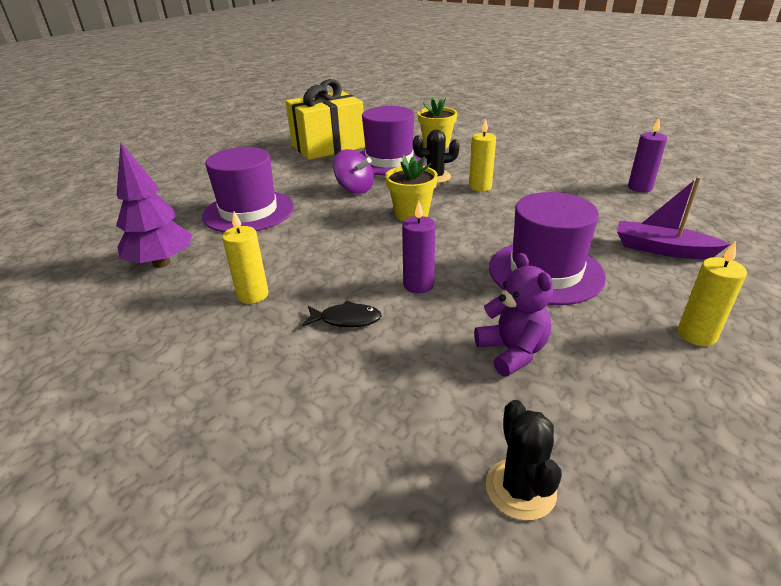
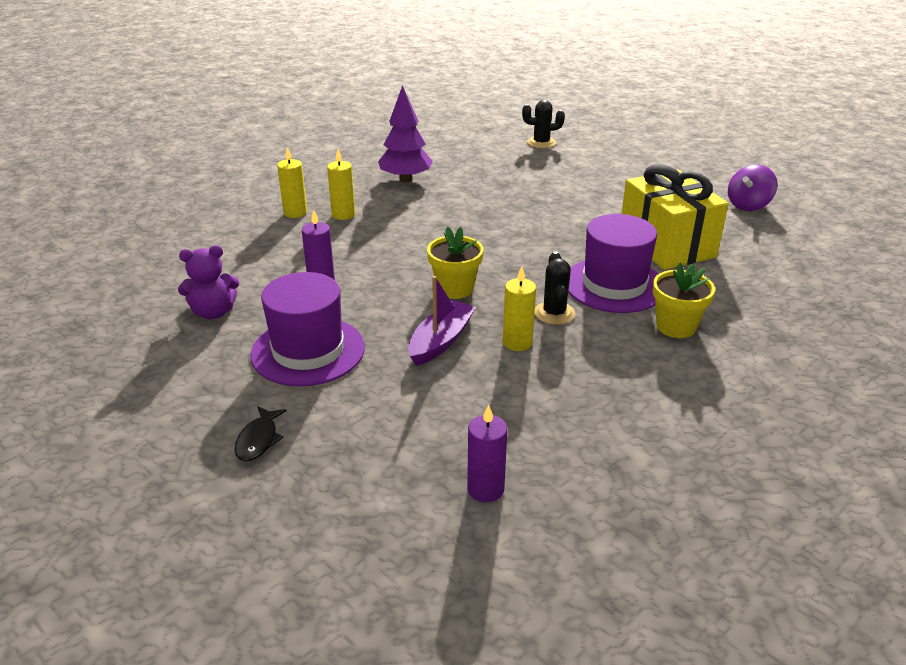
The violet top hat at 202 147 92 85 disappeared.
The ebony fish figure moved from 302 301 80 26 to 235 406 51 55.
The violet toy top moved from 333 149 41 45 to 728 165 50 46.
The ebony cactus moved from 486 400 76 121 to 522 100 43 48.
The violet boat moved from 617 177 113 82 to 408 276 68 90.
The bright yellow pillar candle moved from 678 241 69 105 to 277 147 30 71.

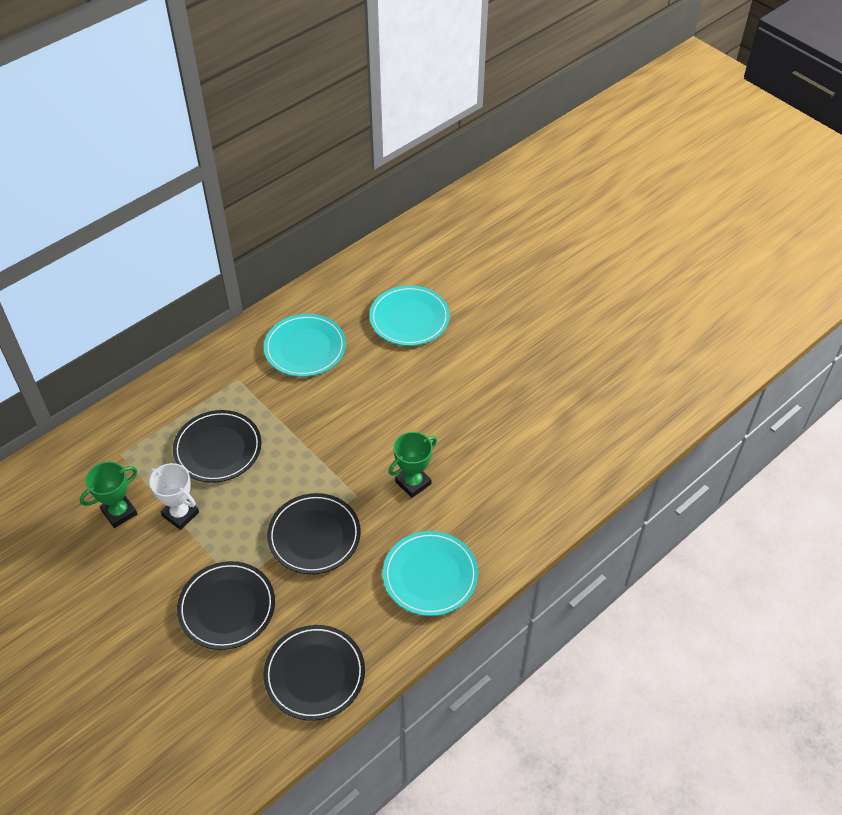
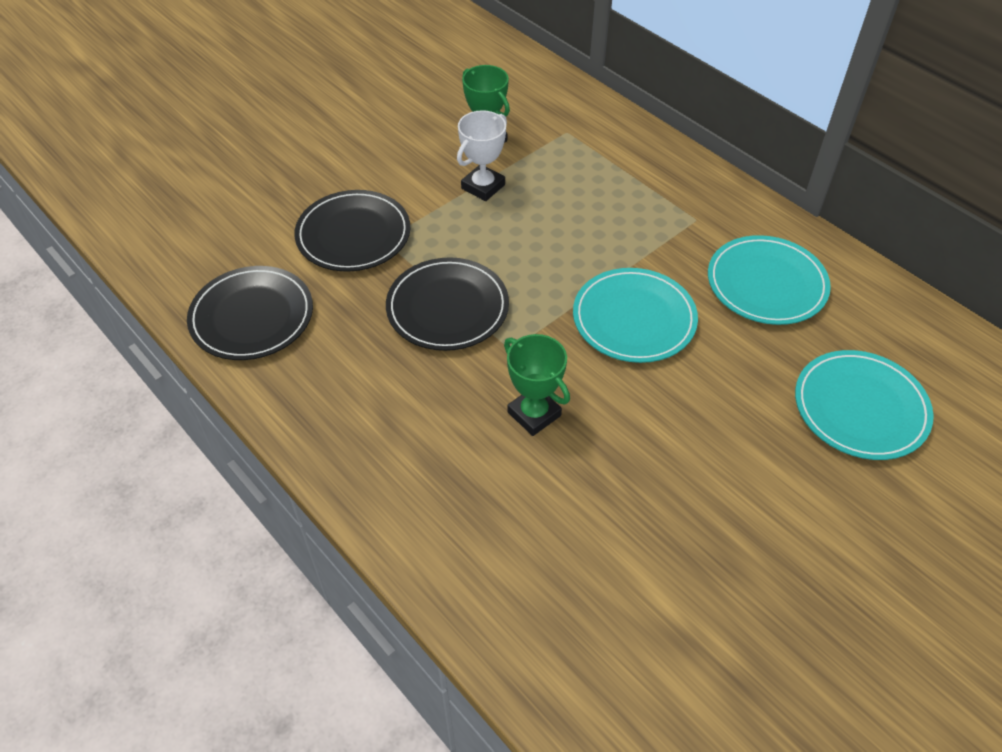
The ebony dinner plate at 173 410 88 73 disappeared.
The aqua dinner plate moved from 383 531 95 85 to 573 268 125 95.

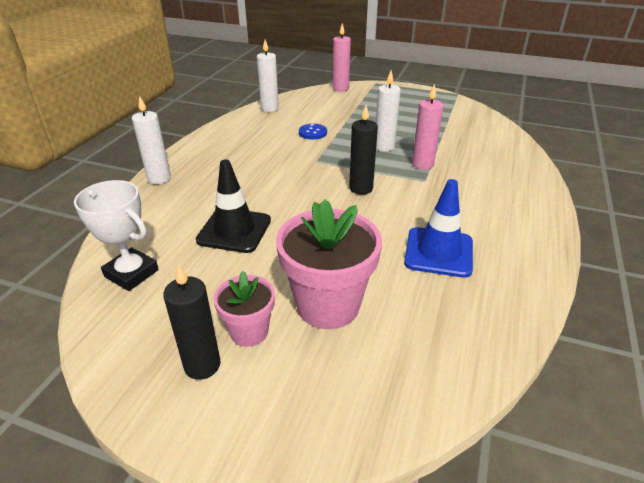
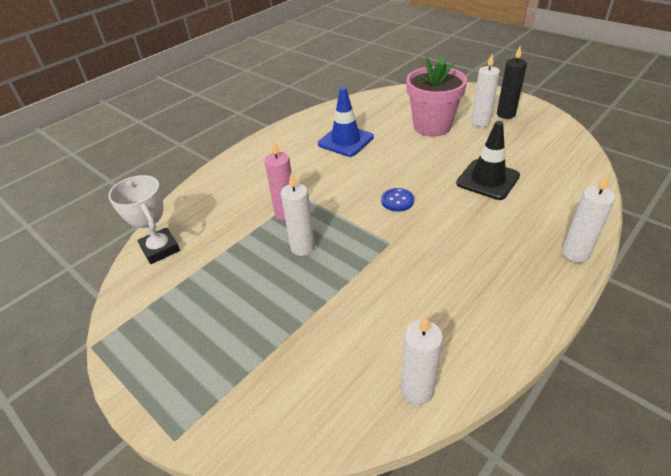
The rosy pillar candle at 332 23 19 69 disappeared.
The ebony pillar candle at 349 105 29 90 disappeared.
The white trophy moved from 74 180 85 111 to 108 175 72 89.
The cobalt button moved from 299 124 28 15 to 381 188 33 24.
The rosy potted plant at 214 271 61 76 was replaced by the white pillar candle at 471 54 29 73.

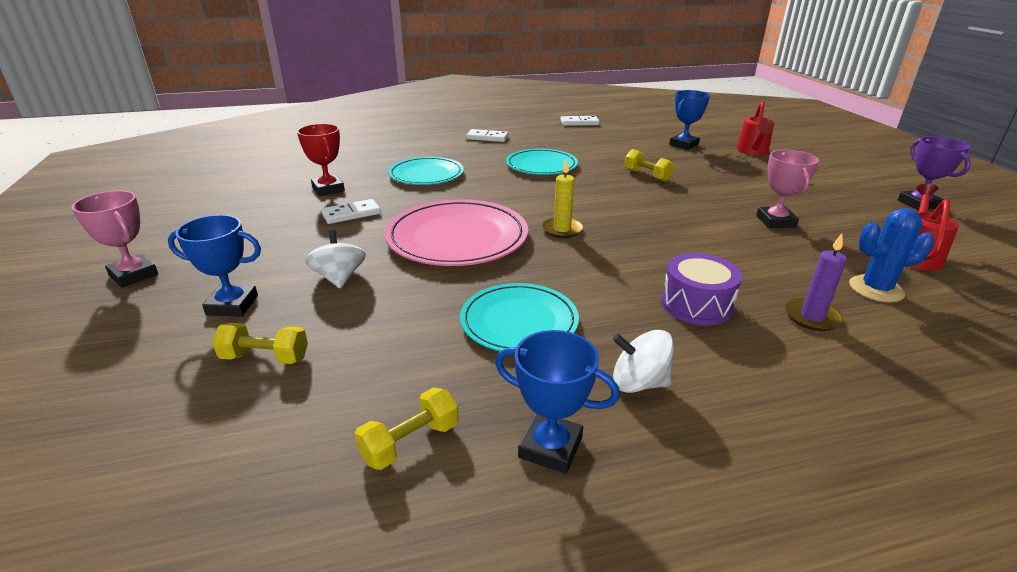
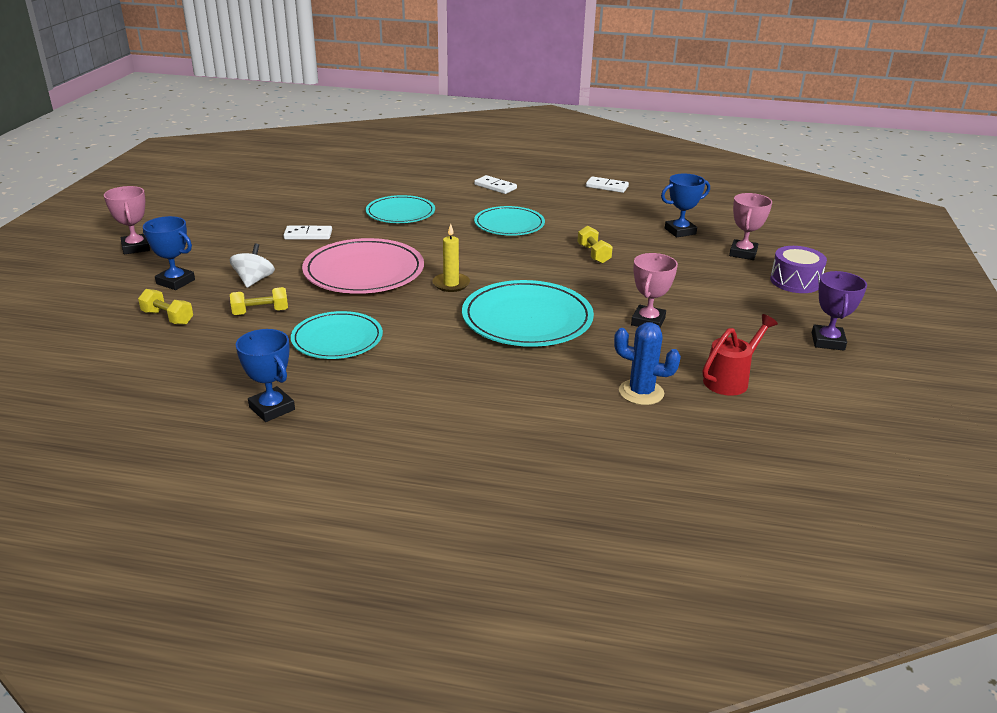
The red trophy at 297 124 48 72 disappeared.
The white toy top at 613 330 61 63 disappeared.
The violet pillar candle at 785 234 62 97 disappeared.
The aqua dinner plate at 462 280 132 67 appeared.
The bright yellow free weight moved from 355 387 104 83 to 230 287 58 28.
The violet drum moved from 661 253 81 72 to 770 246 57 47.
The red watering pot at 736 101 38 55 was replaced by the rosy trophy at 729 193 43 67.

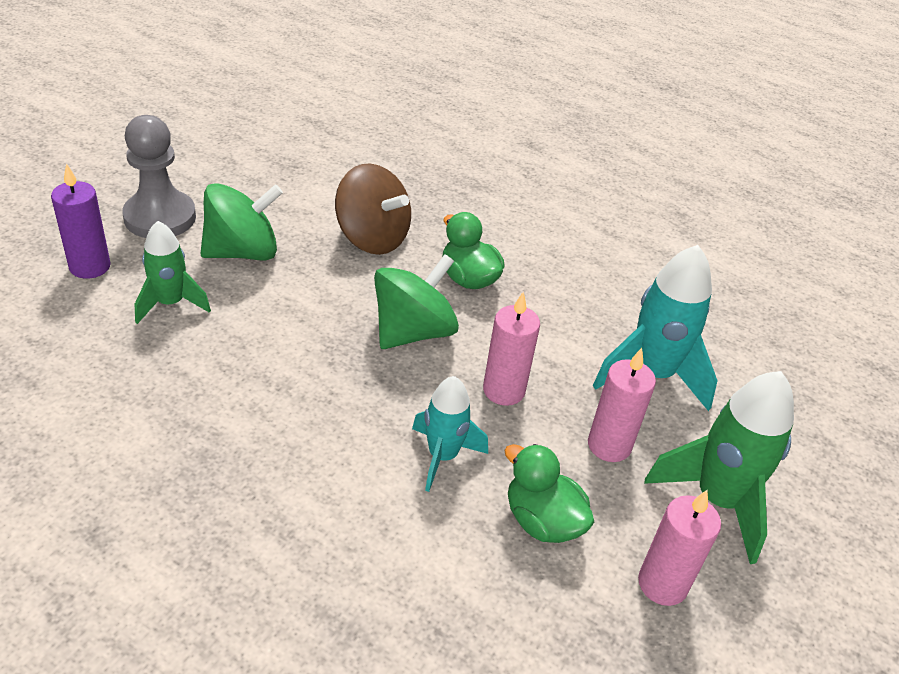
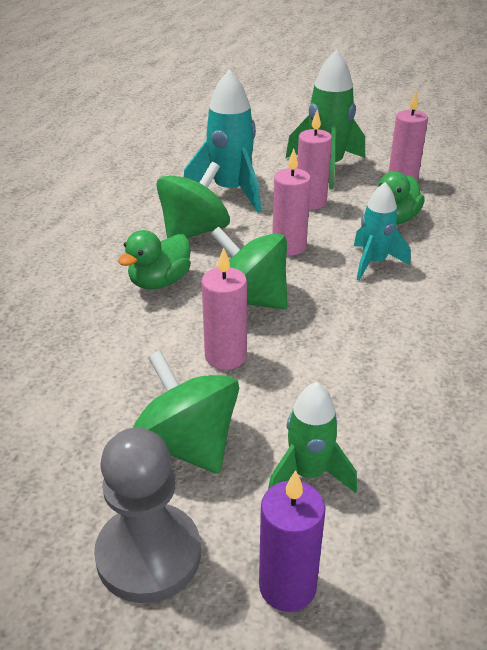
The dark brown toy top at 335 163 76 92 disappeared.
The leaf-green toy top at 156 162 74 77 appeared.
The rosy pillar candle at 202 247 45 123 appeared.

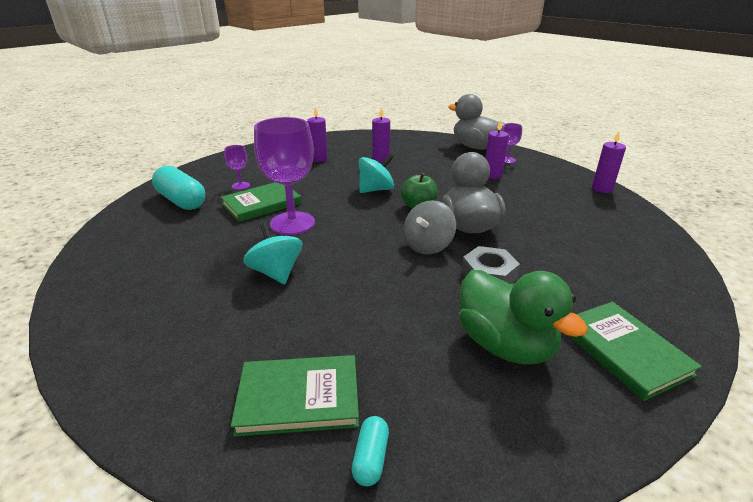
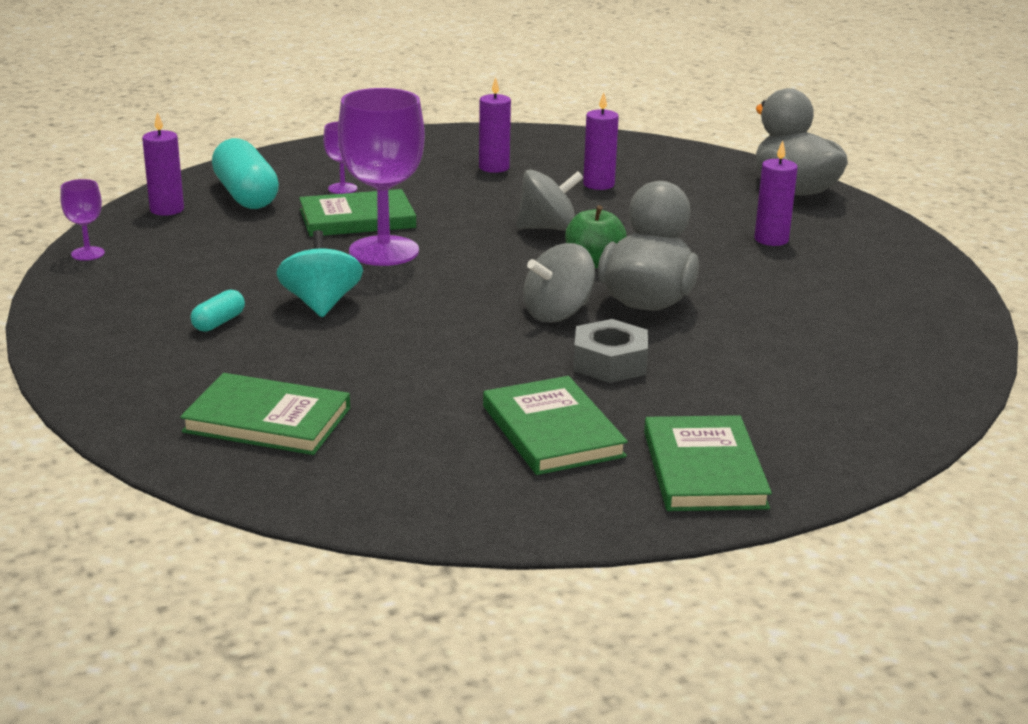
The aqua capsule moved from 352 416 37 70 to 191 290 54 42.
The violet goblet moved from 503 123 19 40 to 60 179 45 82.
The violet pillar candle moved from 592 131 34 62 to 142 112 42 104.
The leaf-green rubber duck at 459 270 129 94 was replaced by the leaf-green hardback at 483 376 145 99.
The aqua toy top at 359 154 35 39 became the gray toy top at 516 169 68 62.

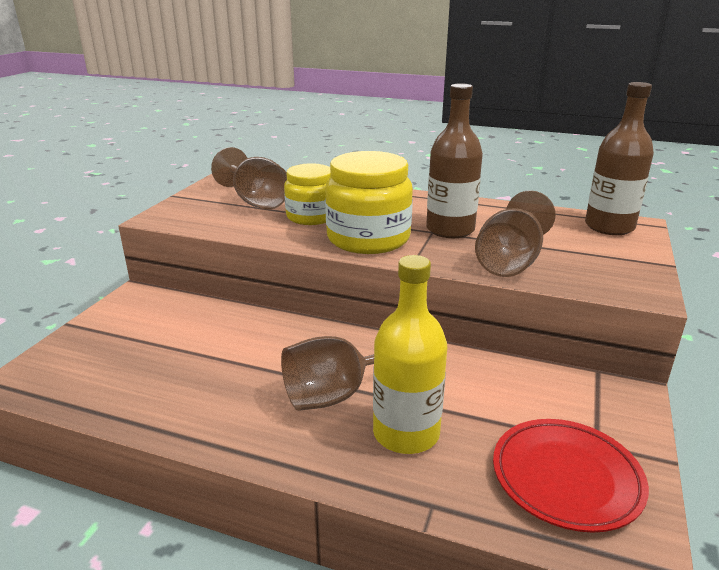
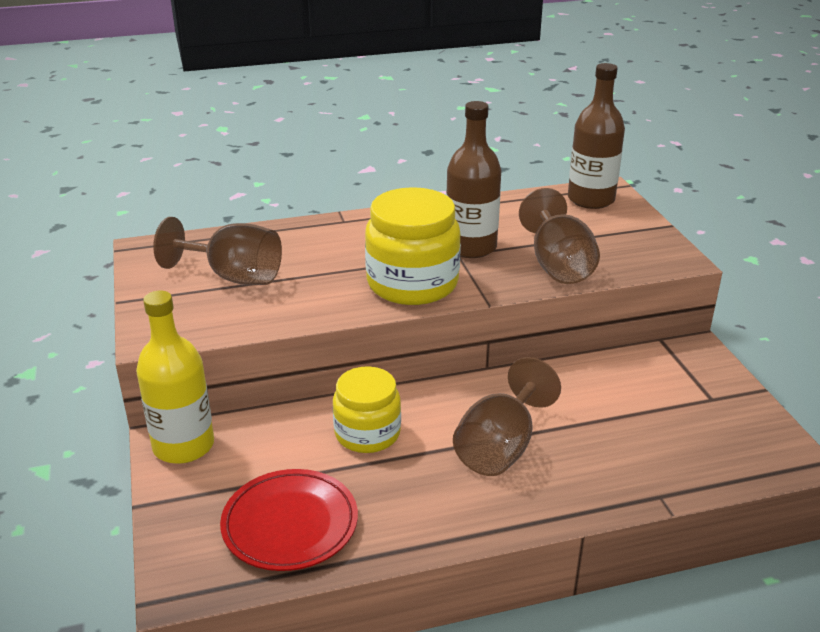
The bright yellow jam jar moved from 284 163 47 62 to 333 366 68 87.
The bright yellow flask moved from 373 255 74 199 to 136 291 78 173.
The red dinner plate moved from 493 419 156 114 to 220 469 138 102.

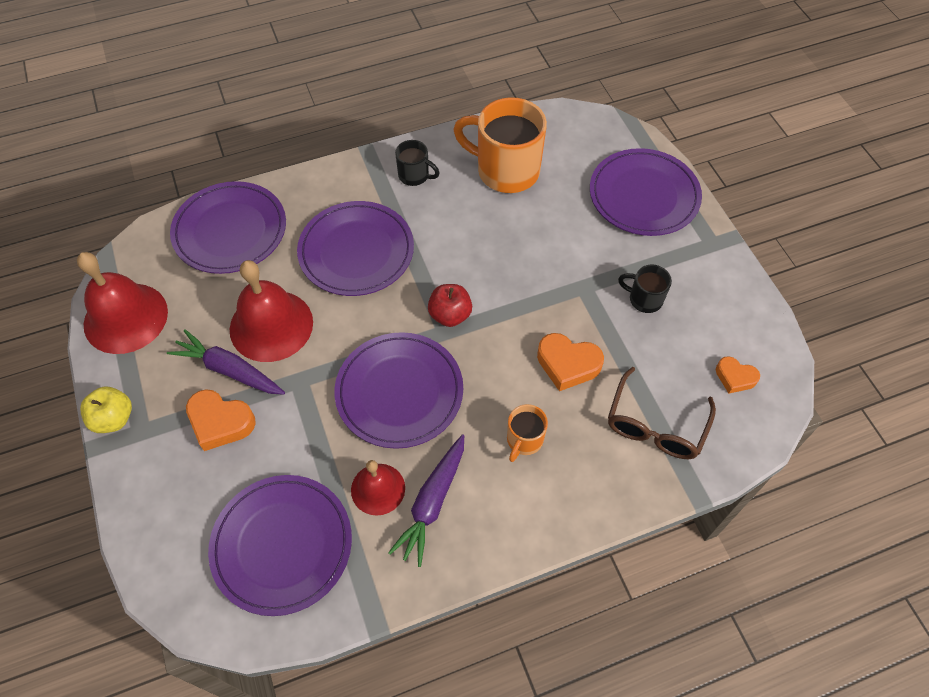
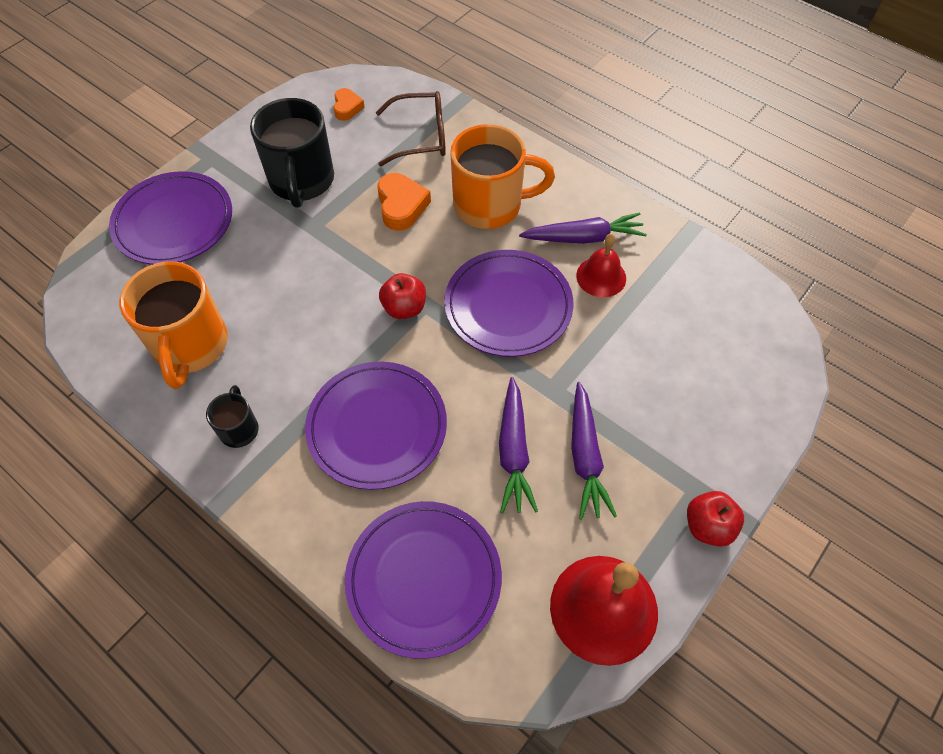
The bright orange love heart at 186 389 70 62 disappeared.
The violet dinner plate at 208 475 144 141 disappeared.
The red school bell at 230 260 83 102 was replaced by the violet carrot at 499 377 39 136.
The bright yellow toy apple at 80 387 52 46 became the red toy apple at 687 491 57 56.
The bright orange mug at 507 404 41 58 changed to 2.03 times the size.
The ebony mug at 618 264 54 49 changed to 2.03 times the size.

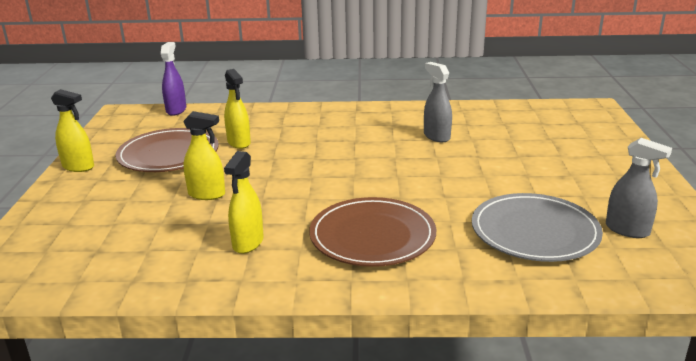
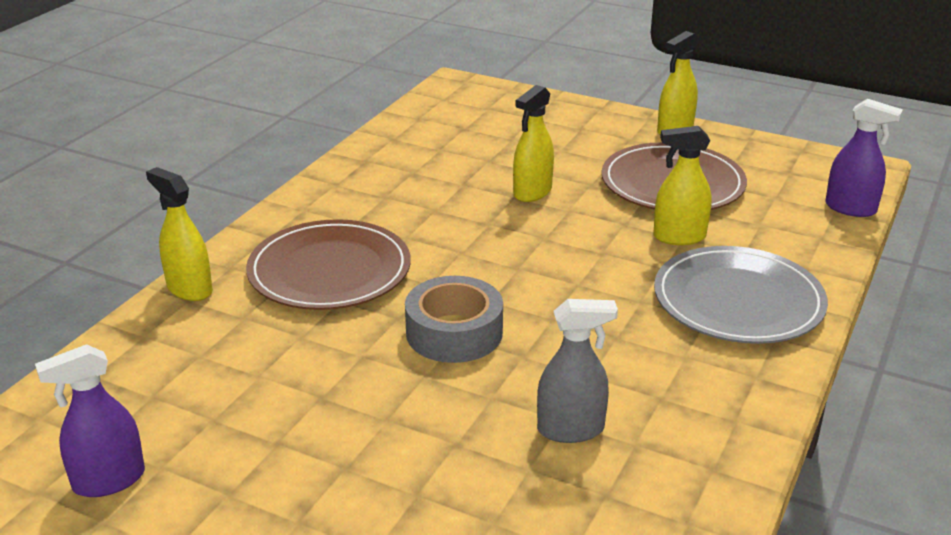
The gray roll of tape at 405 276 98 87 appeared.
The bright yellow spray bottle moved from 224 151 39 103 to 146 167 67 134.
The gray dinner plate moved from 472 193 131 69 to 654 246 174 98.
The gray spray bottle at 606 138 66 100 became the violet spray bottle at 35 344 110 153.

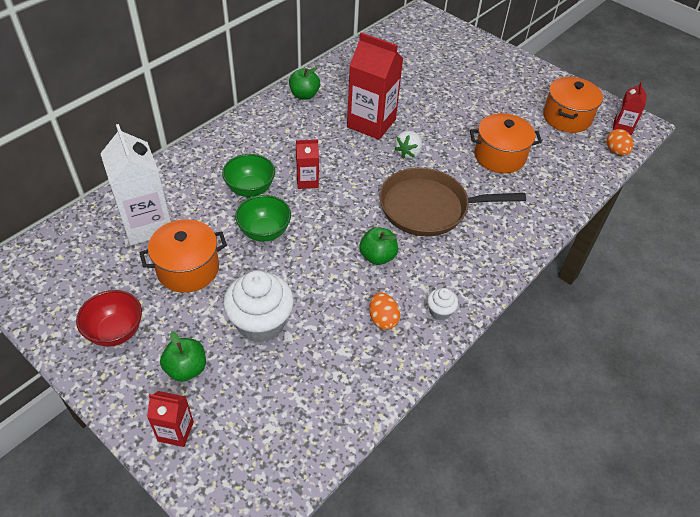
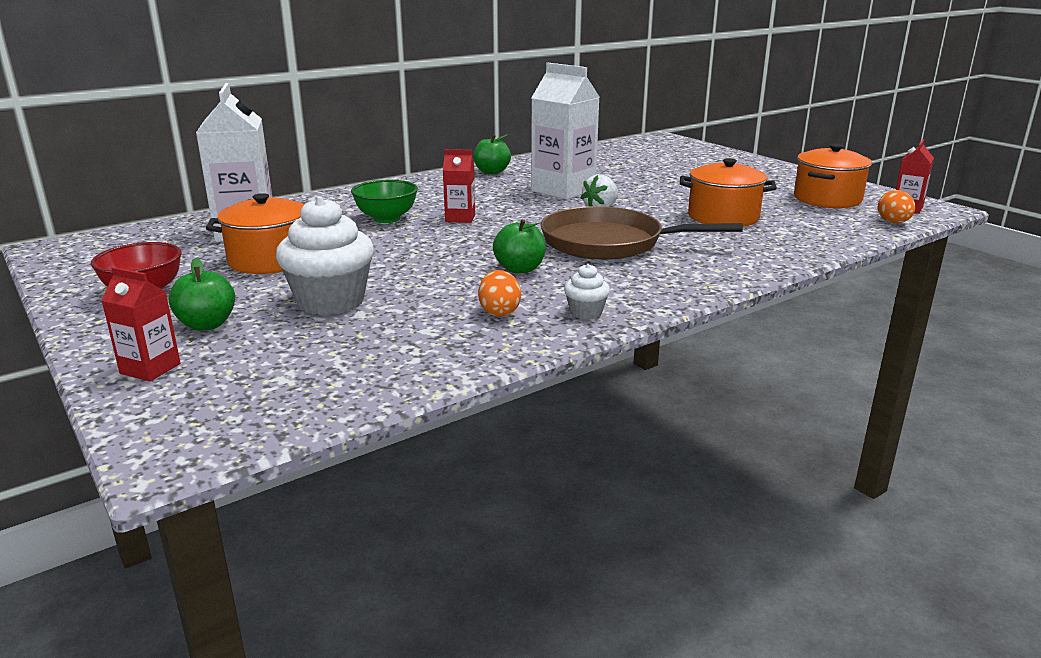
The leaf-green bowl at 235 195 56 47 disappeared.
The red carton at 347 32 56 108 became the white carton at 531 63 68 137.

